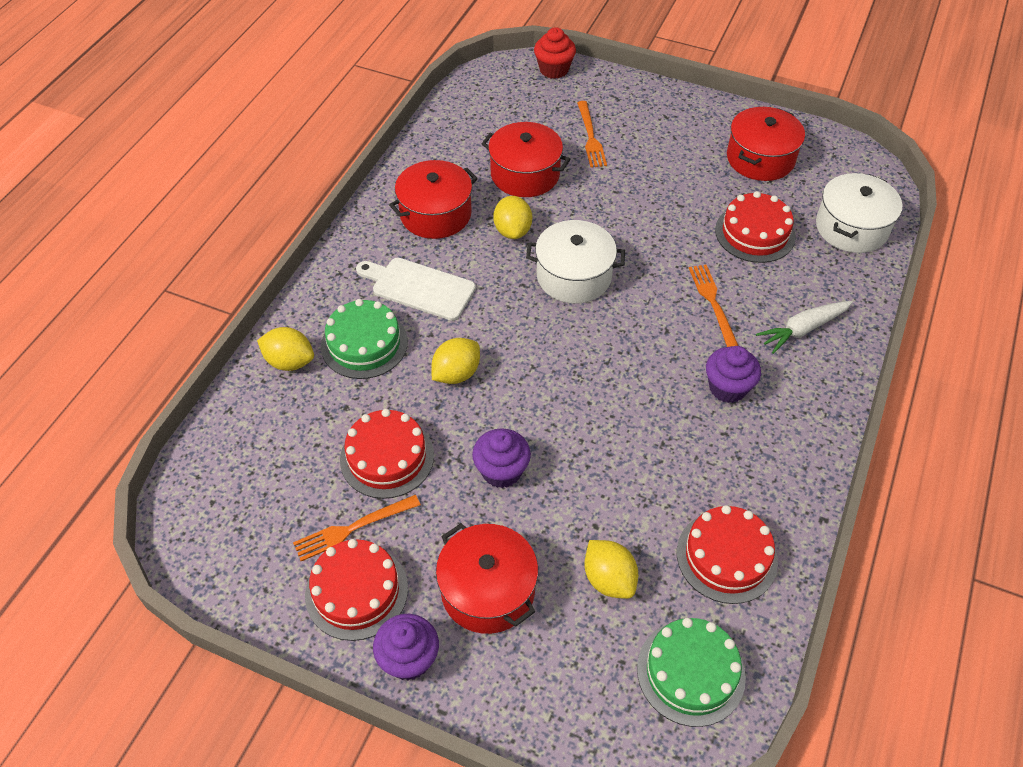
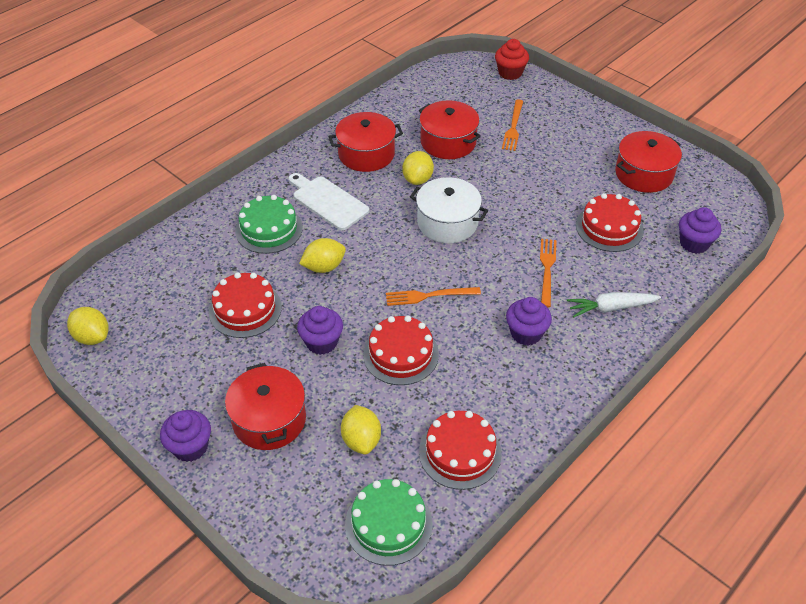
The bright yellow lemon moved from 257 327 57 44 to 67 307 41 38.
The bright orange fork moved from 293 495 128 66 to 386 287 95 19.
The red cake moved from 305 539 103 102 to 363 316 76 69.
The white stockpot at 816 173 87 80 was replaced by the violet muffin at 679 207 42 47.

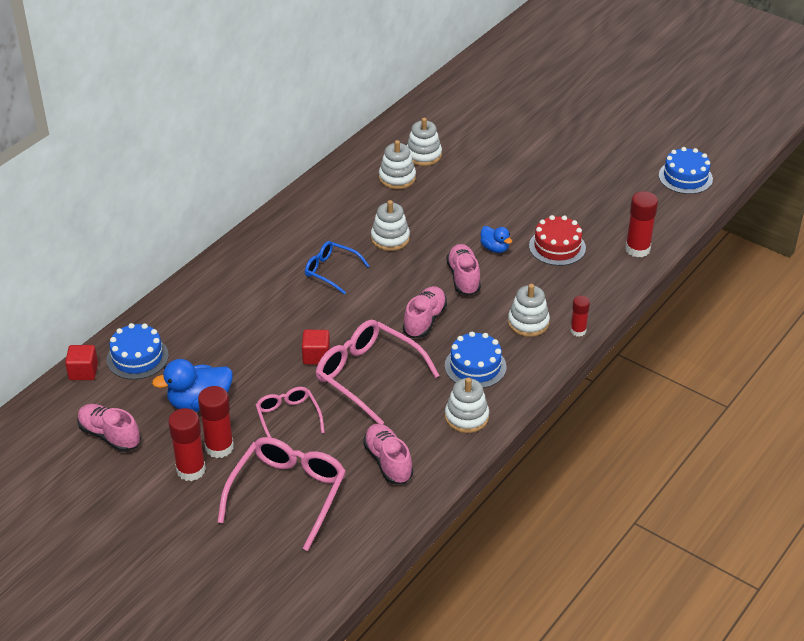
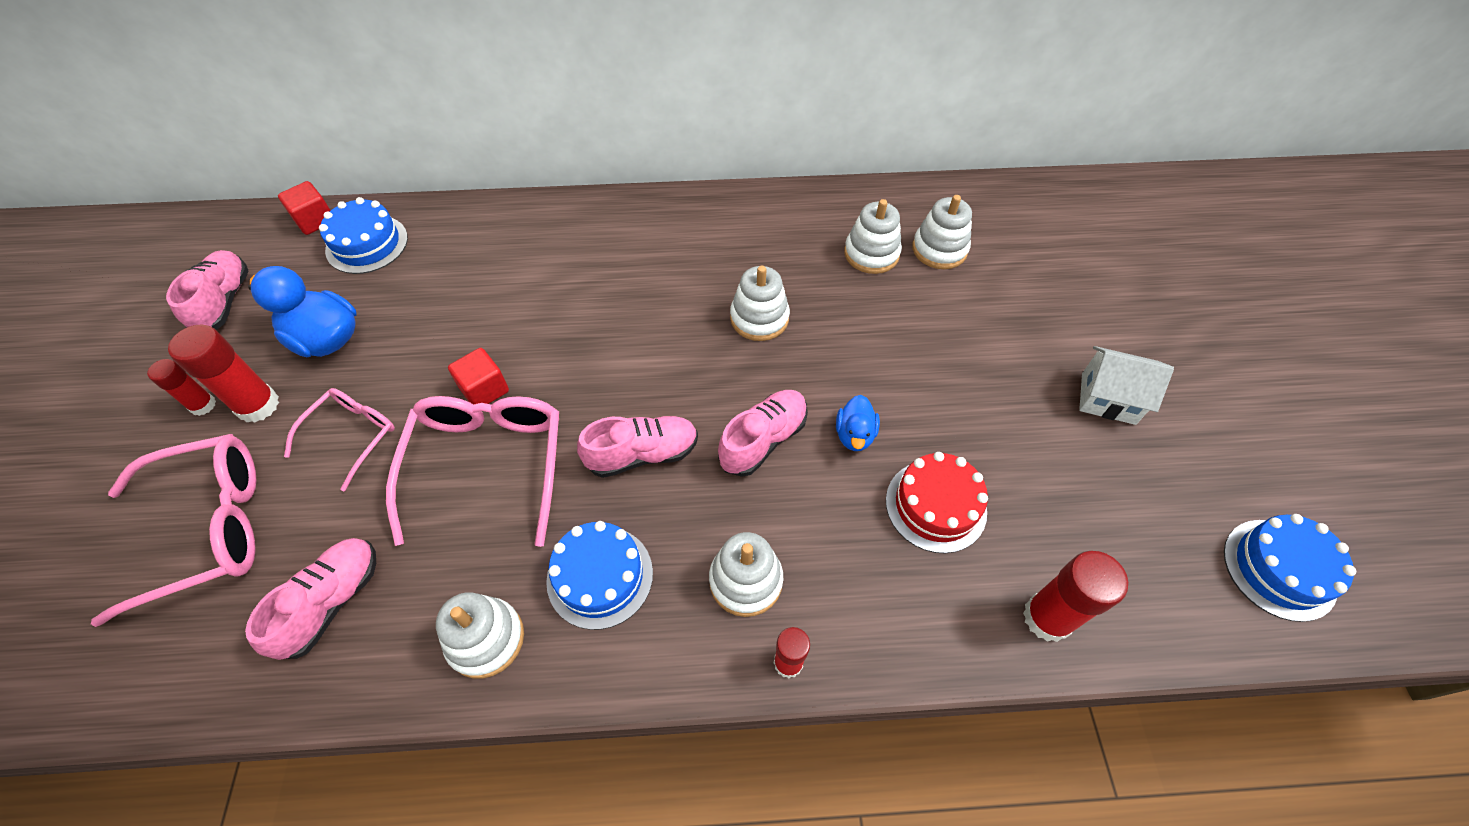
The cobalt spectacles at 305 241 64 53 disappeared.
The white house at 1079 346 95 79 appeared.
The red stick of glue at 168 408 38 73 changed to 0.60 times the size.

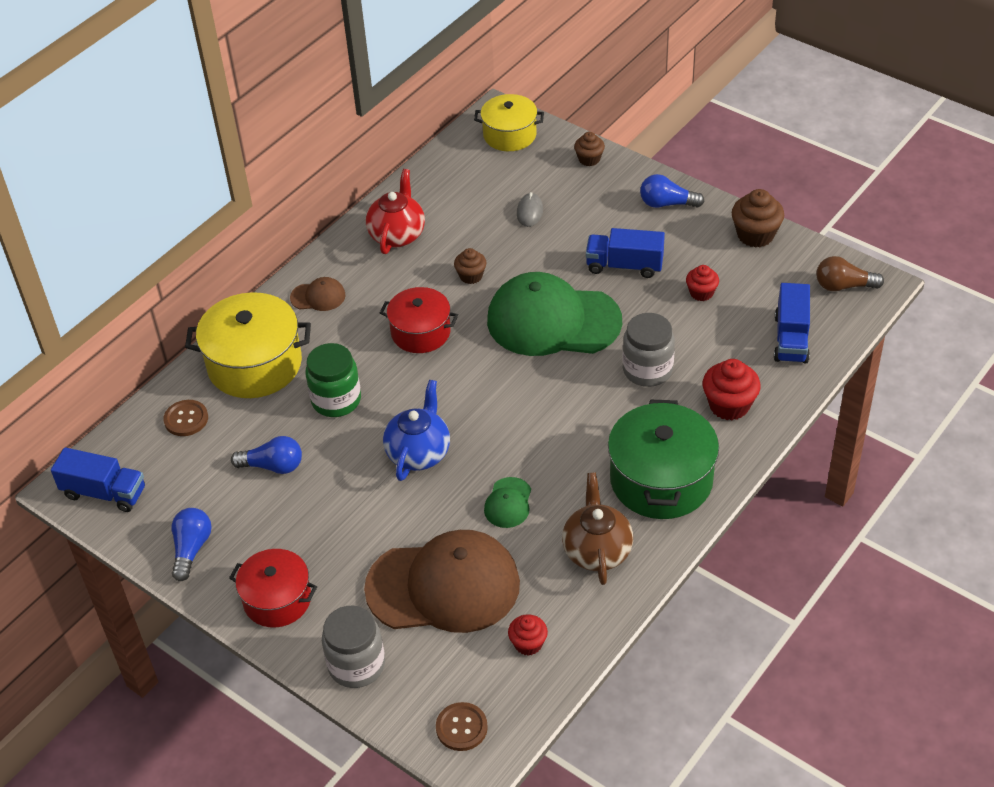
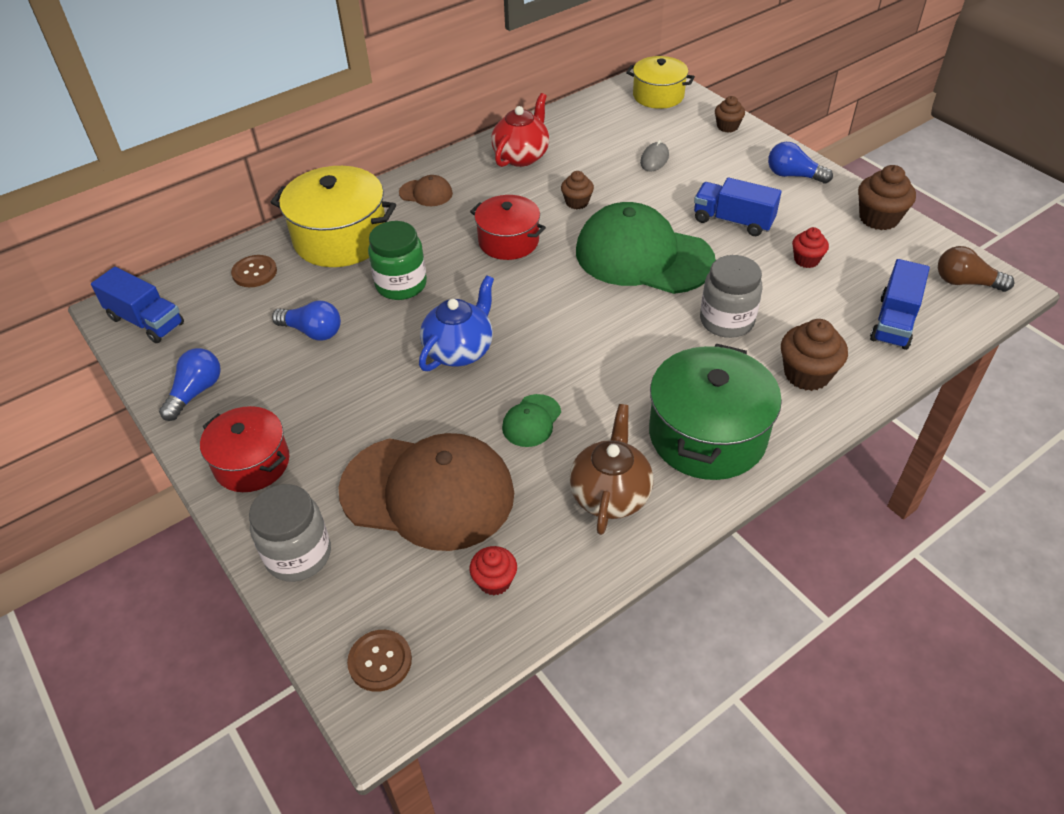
The red muffin at 702 359 58 61 became the dark brown muffin at 781 319 67 72.

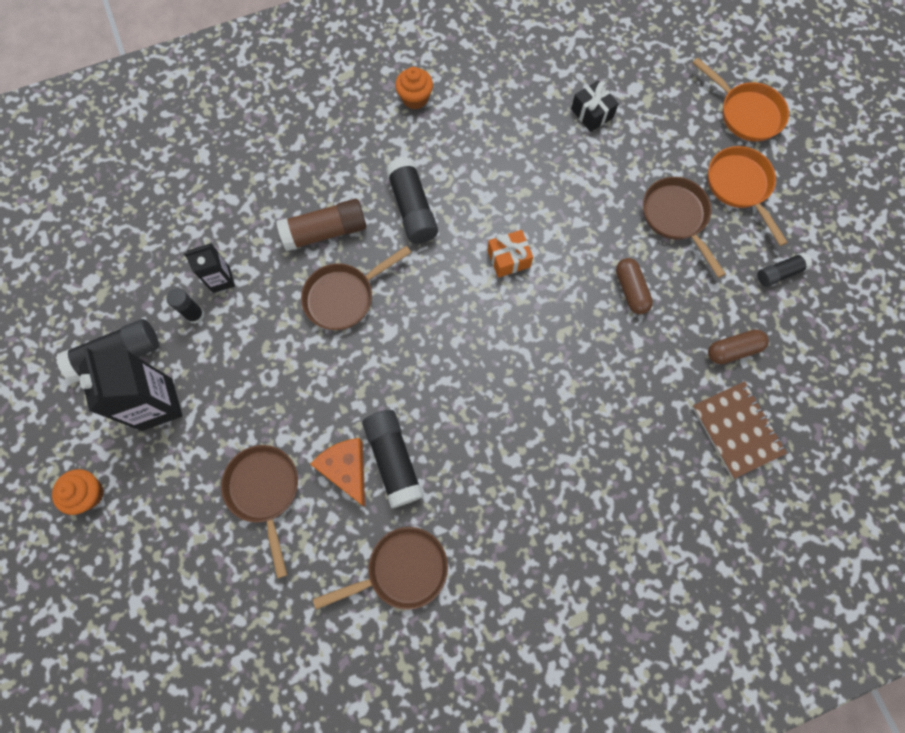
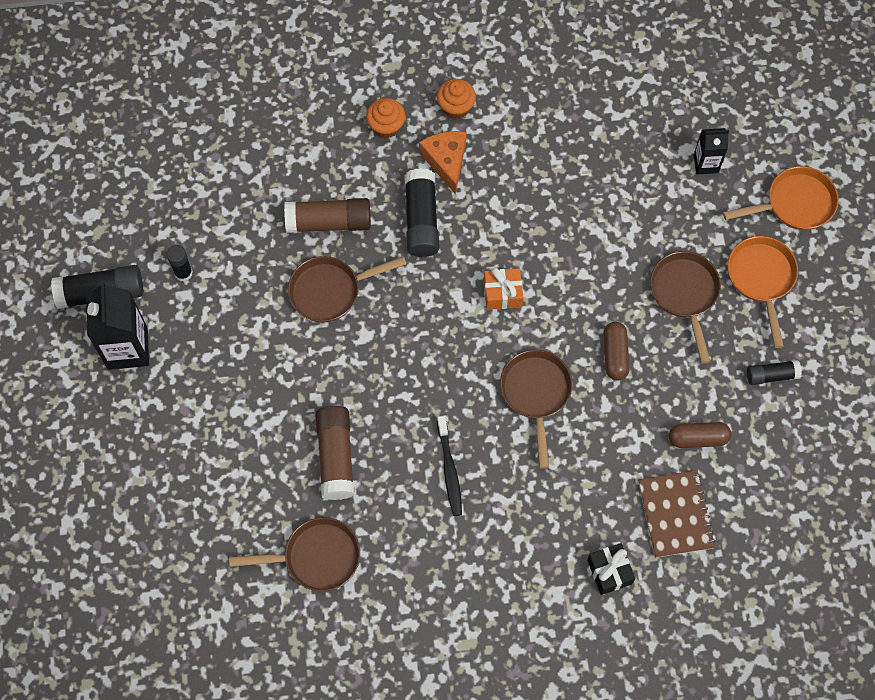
The ebony tooth brush at 437 416 25 100 appeared.
The bright orange muffin moved from 52 469 52 46 to 366 98 40 40.
The ebony carton moved from 184 243 51 50 to 694 128 35 47.
The dark brown pan moved from 221 445 77 133 to 500 350 73 119.
The bright orange piece of cheese moved from 310 438 55 69 to 419 131 48 63.
The ebony present moved from 571 80 48 52 to 587 543 48 52.
The ebony stick of glue at 362 410 62 98 became the dark brown stick of glue at 316 406 38 94.
The bright orange pan at 692 57 97 85 turned 75 degrees counterclockwise.

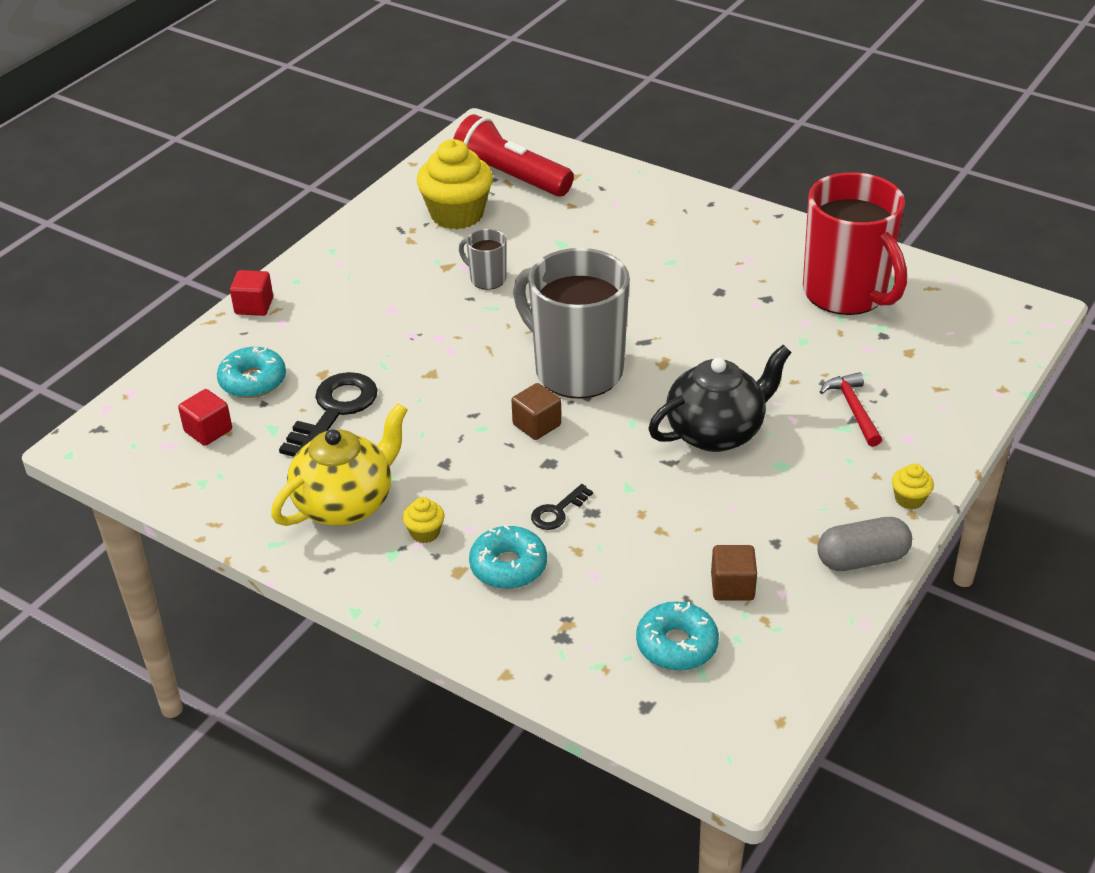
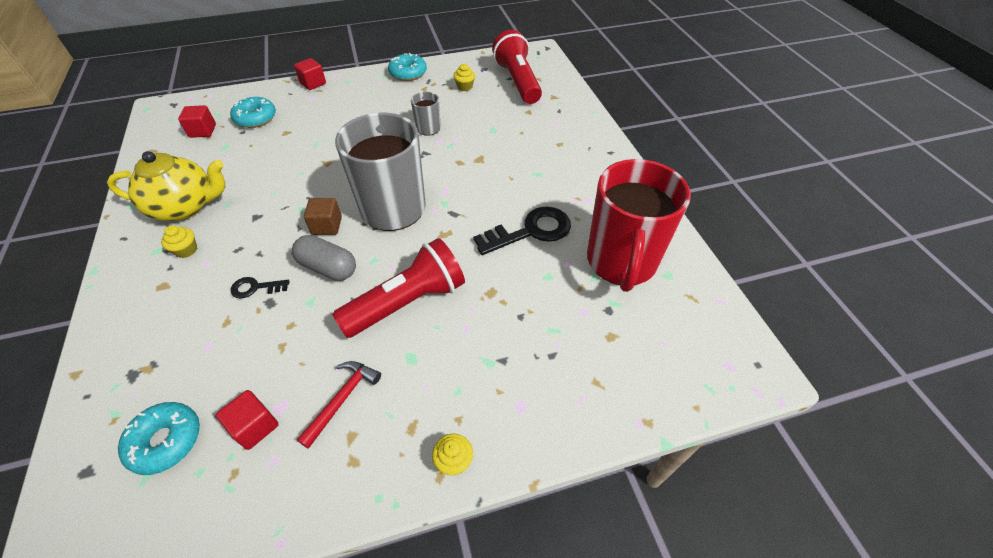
The ebony key moved from 279 372 99 85 to 473 207 98 48.
The aqua donut moved from 469 525 78 64 to 388 53 39 28.
The gray capsule moved from 817 517 95 54 to 292 235 64 46.
The red carpenter's hammer moved from 820 372 62 75 to 297 361 84 88.
The ebony china teapot at 649 345 143 107 was replaced by the red flashlight at 332 238 133 100.
The dark brown block at 711 545 46 56 became the red block at 216 390 63 60.
The bright yellow muffin at 417 139 76 90 changed to 0.43 times the size.

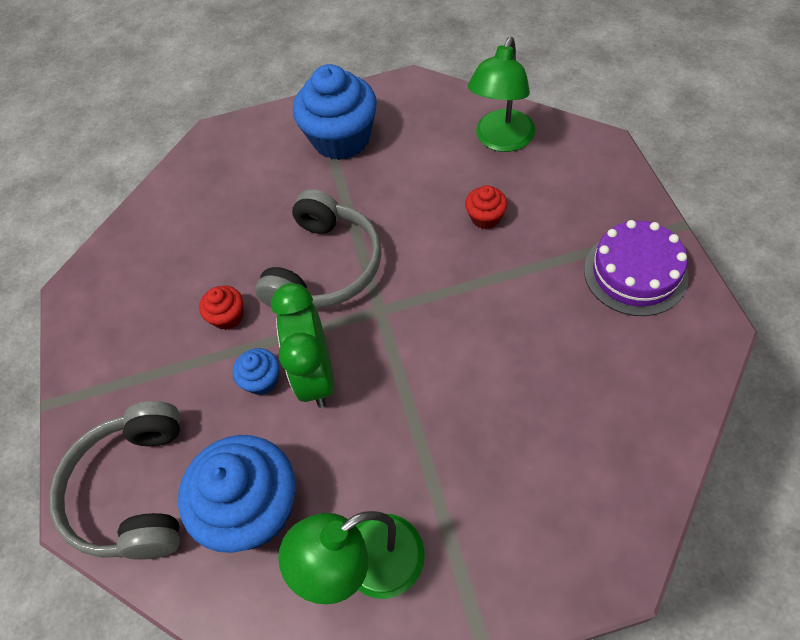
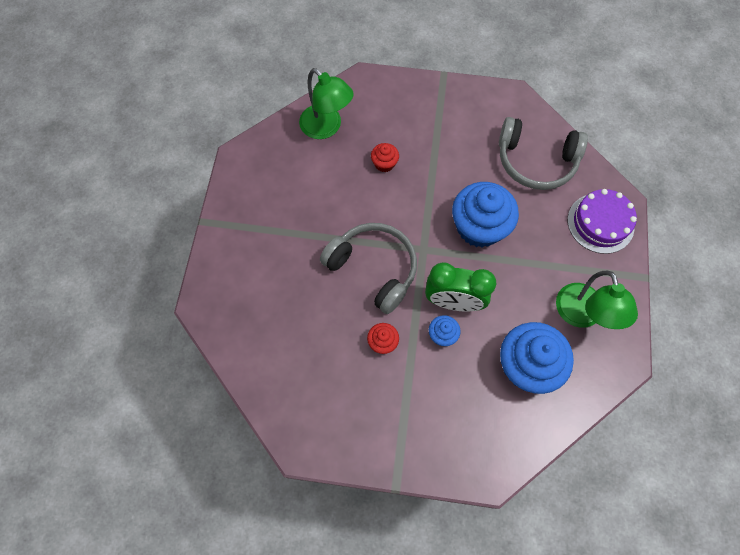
The gray headset moved from 49 401 131 159 to 499 117 89 73.
The cobalt muffin moved from 293 64 84 96 to 452 182 67 65.
The violet cake moved from 584 220 105 96 to 568 189 69 65.

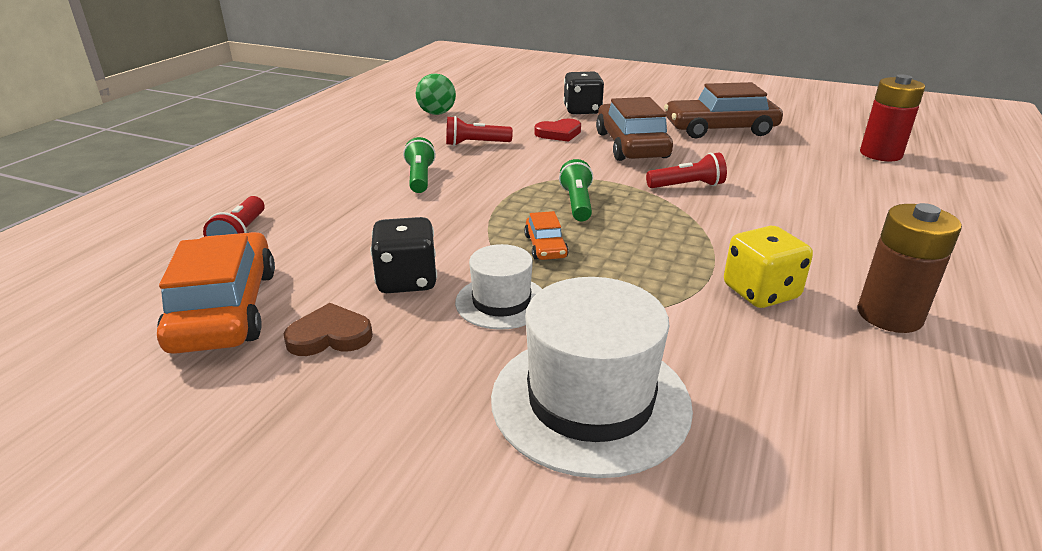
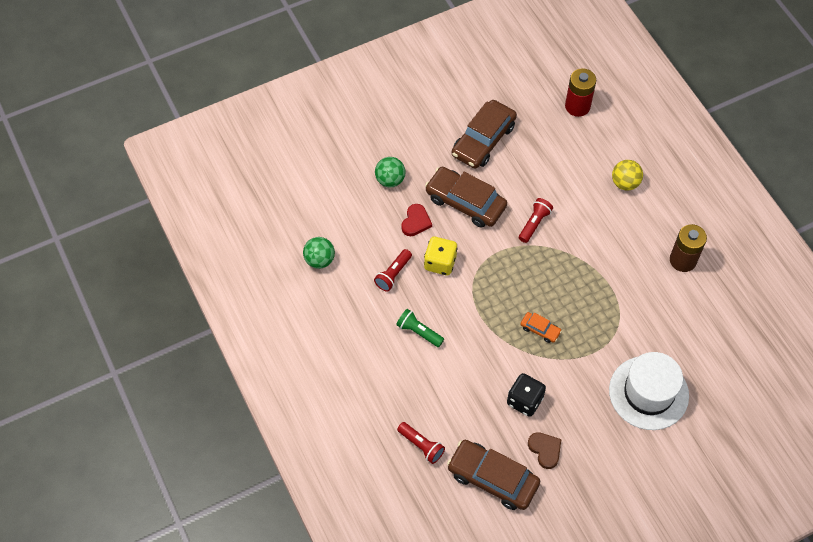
The white top hat at 455 244 87 86 disappeared.
The leaf-green flashlight at 559 159 34 62 disappeared.
The bright yellow play ball at 612 160 31 31 appeared.
The bright yellow die moved from 724 226 89 82 to 424 237 34 38.
The ebony die at 563 72 41 43 was replaced by the leaf-green play ball at 375 157 31 31.
The bright orange automobile at 157 232 118 122 became the dark brown automobile at 447 440 93 70.
The dark brown love heart at 284 303 89 53 turned 120 degrees clockwise.

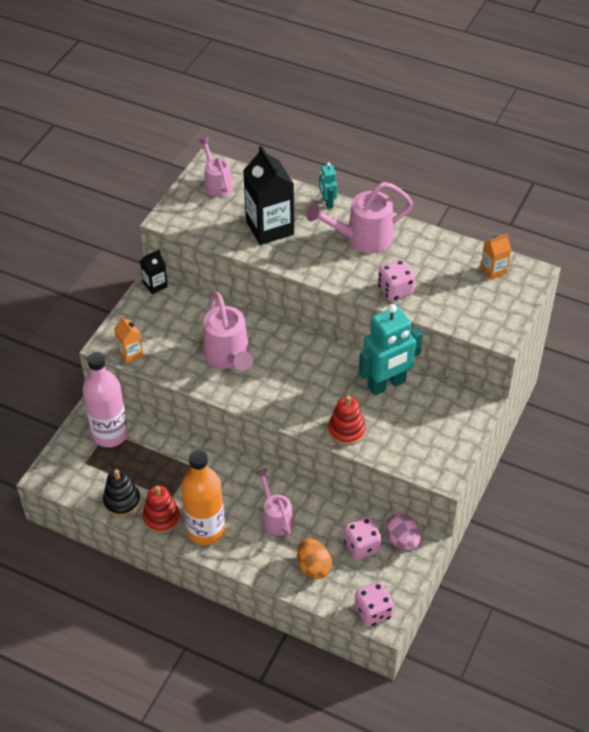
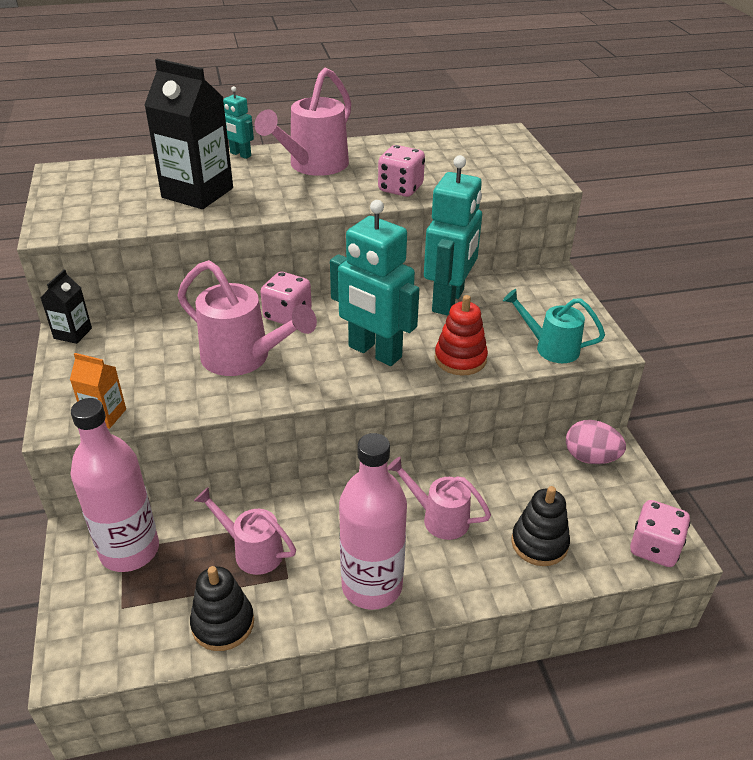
The red stacking toy at 143 486 37 47 disappeared.
The bright orange carton at 481 233 30 47 disappeared.
The aqua robot at 330 200 89 166 appeared.
The aqua watering pot at 503 289 102 74 appeared.
The rosy watering pot moved from 198 137 35 60 to 194 487 102 88.
The rosy die moved from 344 517 38 43 to 260 272 52 52.
The bright orange toy egg at 297 538 35 41 was replaced by the ebony stacking toy at 511 486 59 80.
The bright orange flask at 181 450 44 95 became the rosy flask at 339 433 68 177.

